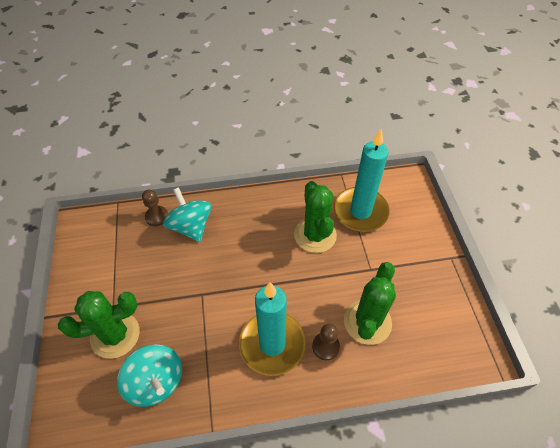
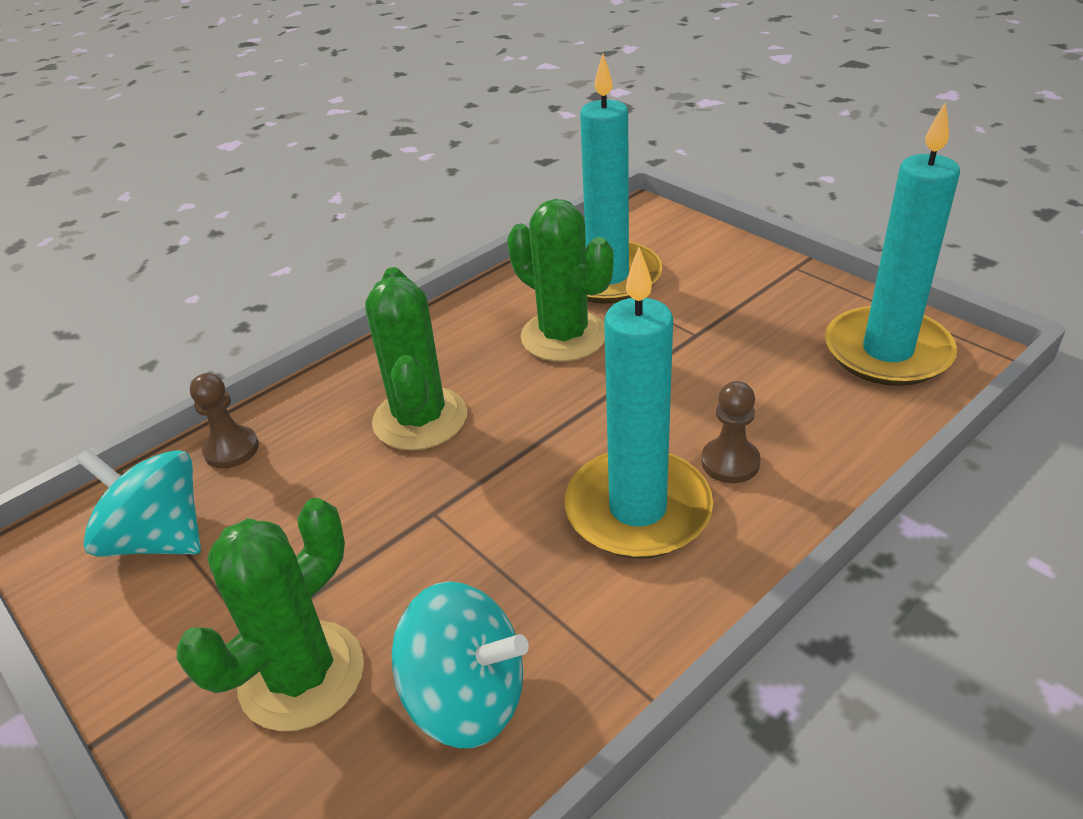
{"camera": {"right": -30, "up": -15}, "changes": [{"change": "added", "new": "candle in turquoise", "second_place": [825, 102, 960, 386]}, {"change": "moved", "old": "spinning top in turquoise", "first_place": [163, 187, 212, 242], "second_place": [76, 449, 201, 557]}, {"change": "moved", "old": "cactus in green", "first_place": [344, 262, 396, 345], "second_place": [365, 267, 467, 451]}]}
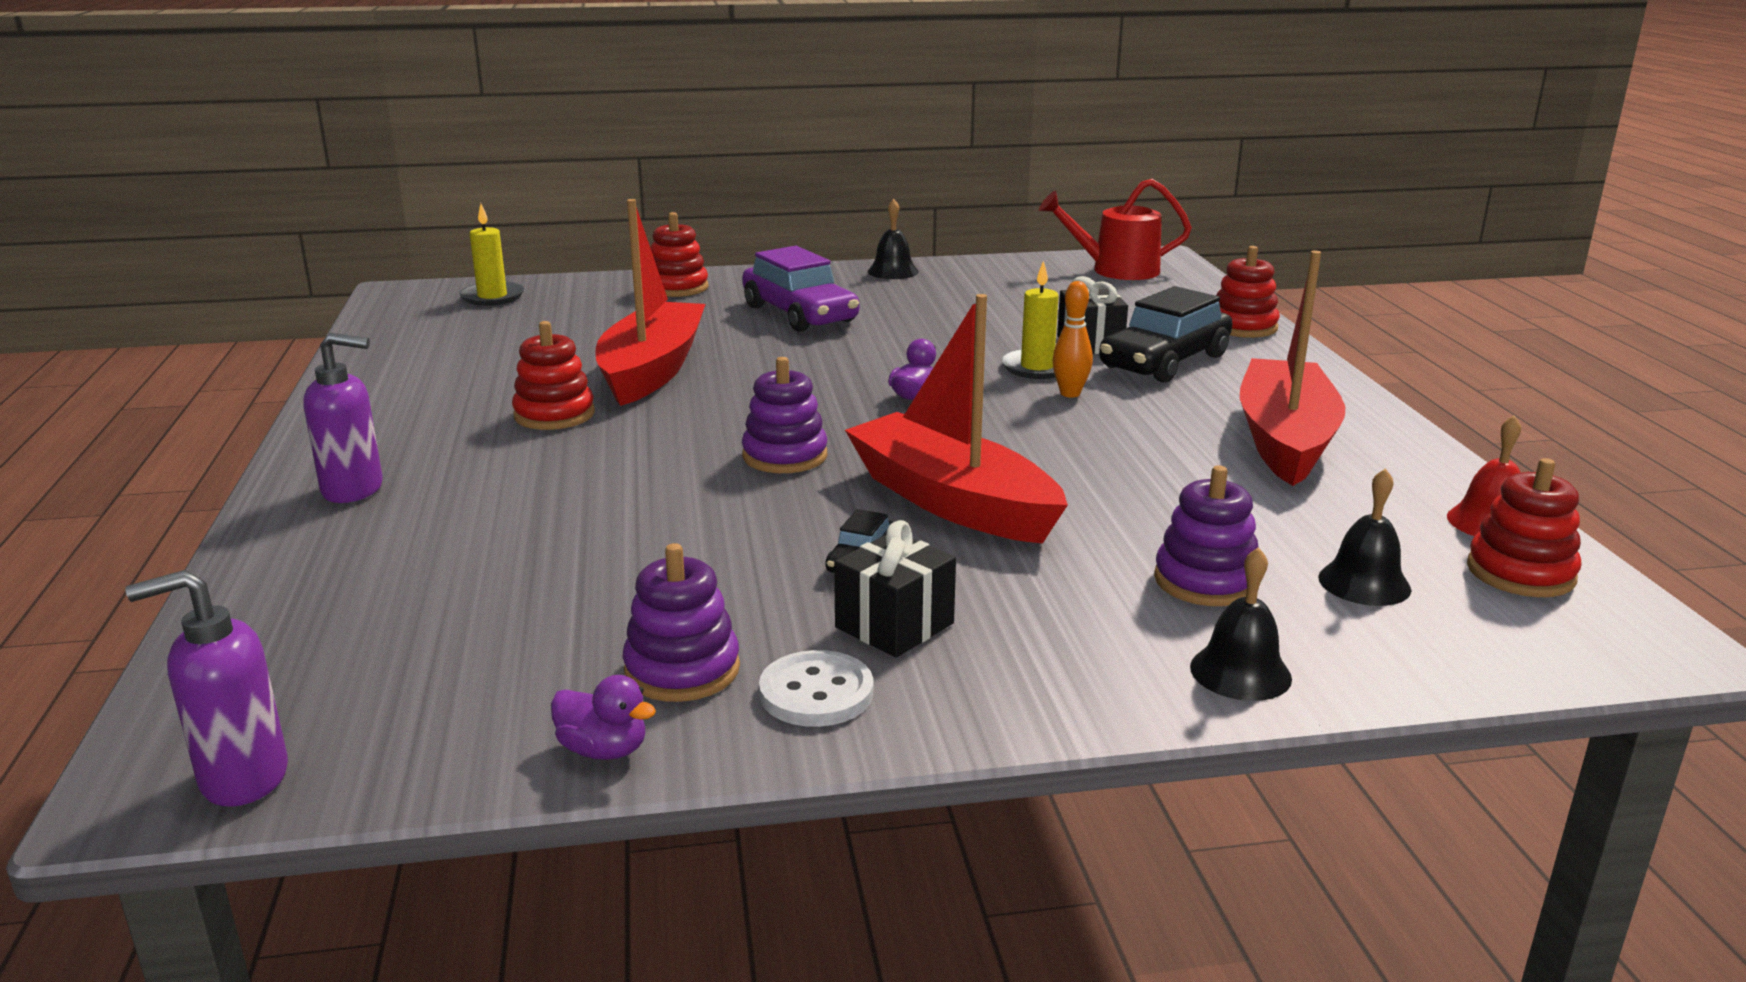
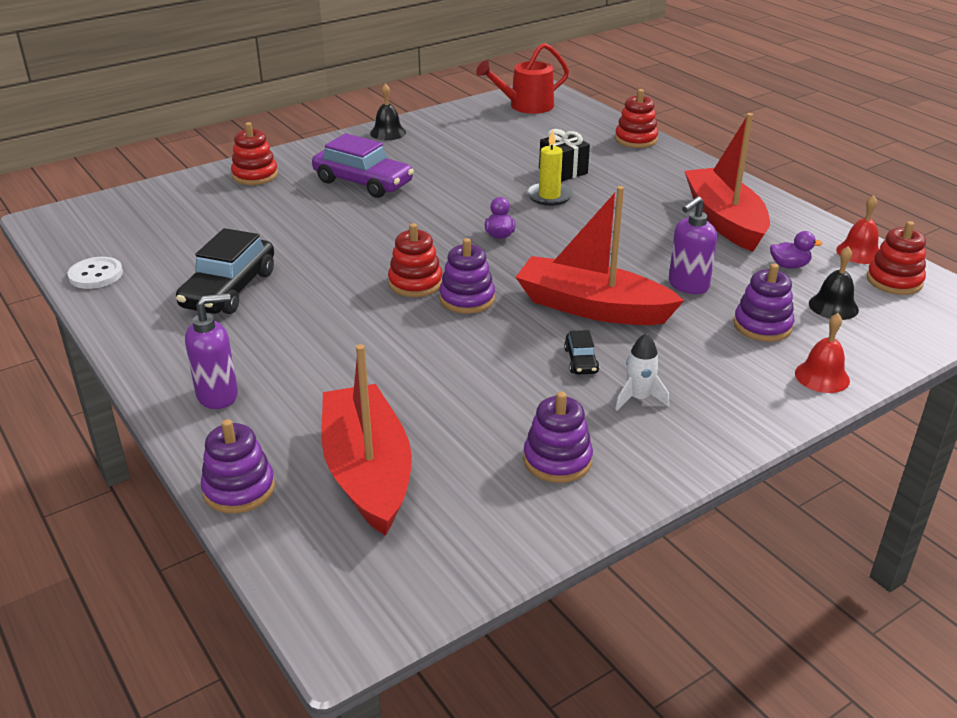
{"camera": {"right": -25, "up": 10}, "changes": [{"change": "removed", "old": "candle in yellow", "first_place": [459, 204, 524, 306]}, {"change": "removed", "old": "bowling pin in orange", "first_place": [1052, 281, 1093, 398]}, {"change": "added", "new": "stacking toy in purple", "second_place": [201, 419, 275, 513]}, {"change": "moved", "old": "soap dispenser in purple", "first_place": [126, 570, 288, 807], "second_place": [669, 196, 717, 294]}, {"change": "moved", "old": "stacking toy in red", "first_place": [512, 321, 595, 430], "second_place": [388, 223, 442, 297]}, {"change": "moved", "old": "duck in purple", "first_place": [551, 675, 656, 760], "second_place": [770, 231, 822, 269]}, {"change": "moved", "old": "boat in red", "first_place": [596, 199, 706, 406], "second_place": [322, 344, 412, 536]}, {"change": "moved", "old": "button in white", "first_place": [759, 650, 873, 727], "second_place": [67, 257, 123, 289]}, {"change": "moved", "old": "car in black", "first_place": [1099, 286, 1233, 383], "second_place": [176, 228, 274, 314]}, {"change": "replaced", "old": "gift in black", "new": "rocket in white", "first_place": [834, 520, 956, 657], "second_place": [615, 333, 669, 410]}, {"change": "recoloured", "old": "bell in black", "new": "bell in red", "first_place": [1190, 547, 1292, 701], "second_place": [795, 313, 850, 393]}]}
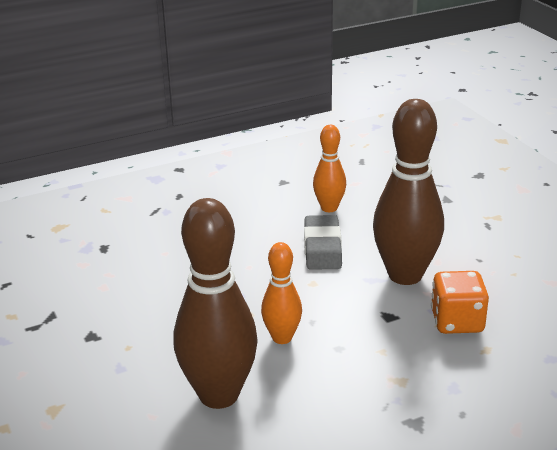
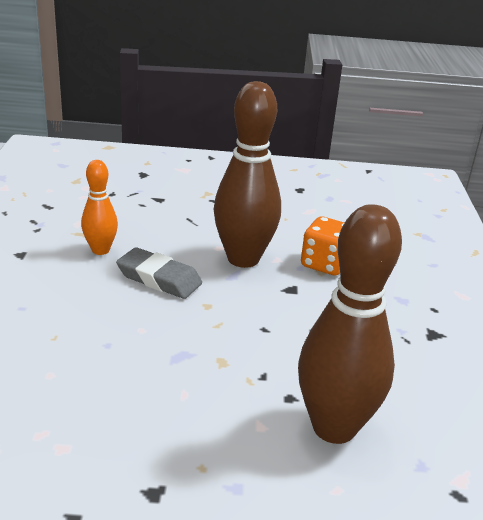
{"camera": {"right": -65, "up": 0}, "changes": [{"change": "removed", "old": "bowling pin in orange", "first_place": [261, 242, 302, 344]}]}
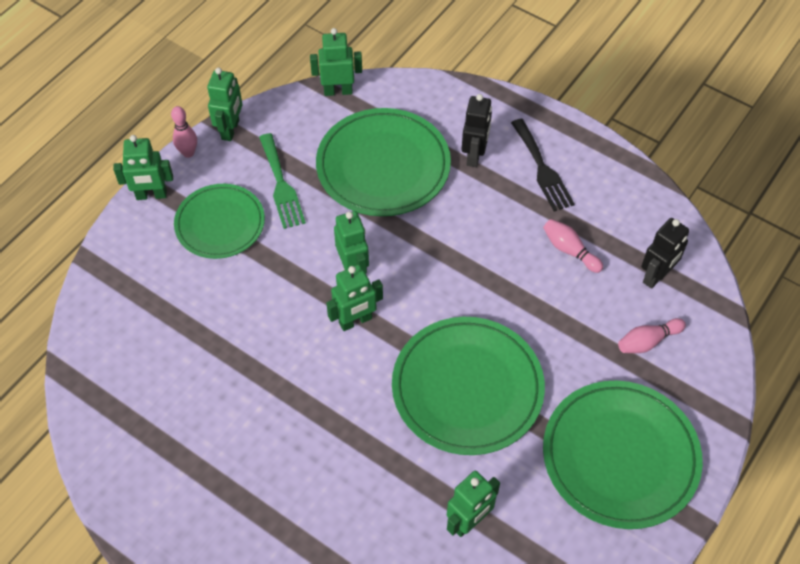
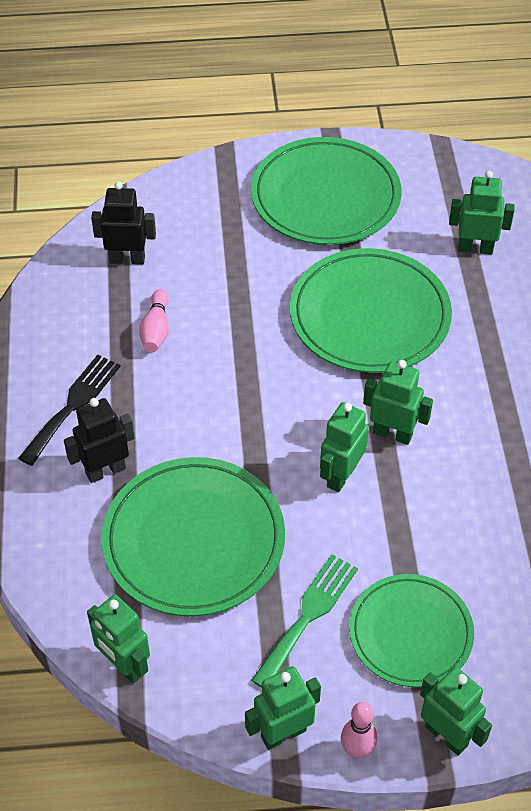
{"camera": {"right": -130, "up": -5}, "changes": [{"change": "removed", "old": "bowling pin in pink", "first_place": [618, 318, 686, 353]}]}
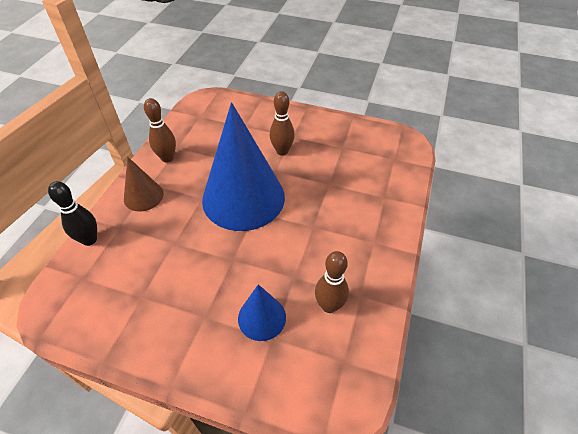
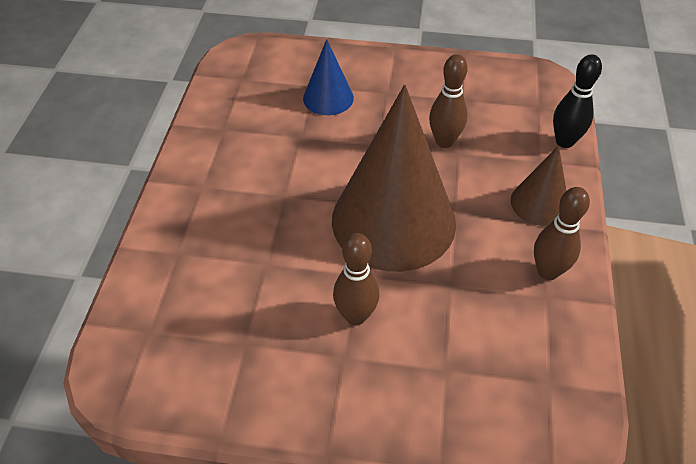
{"camera": {"right": 170, "up": 0}, "changes": [{"change": "moved", "old": "bowling pin in brown", "first_place": [315, 251, 349, 313], "second_place": [429, 54, 468, 148]}, {"change": "recoloured", "old": "cone in blue", "new": "cone in brown", "first_place": [202, 102, 285, 231], "second_place": [332, 85, 456, 272]}]}
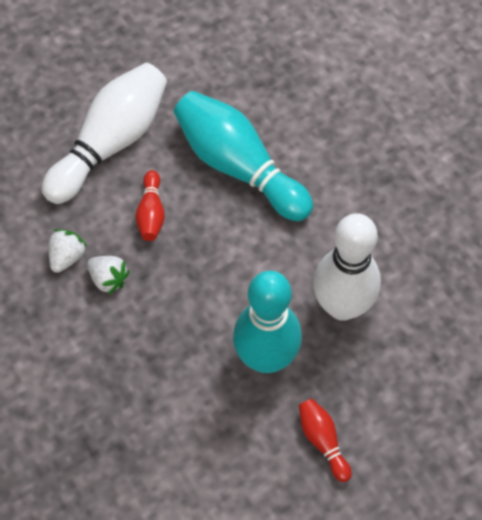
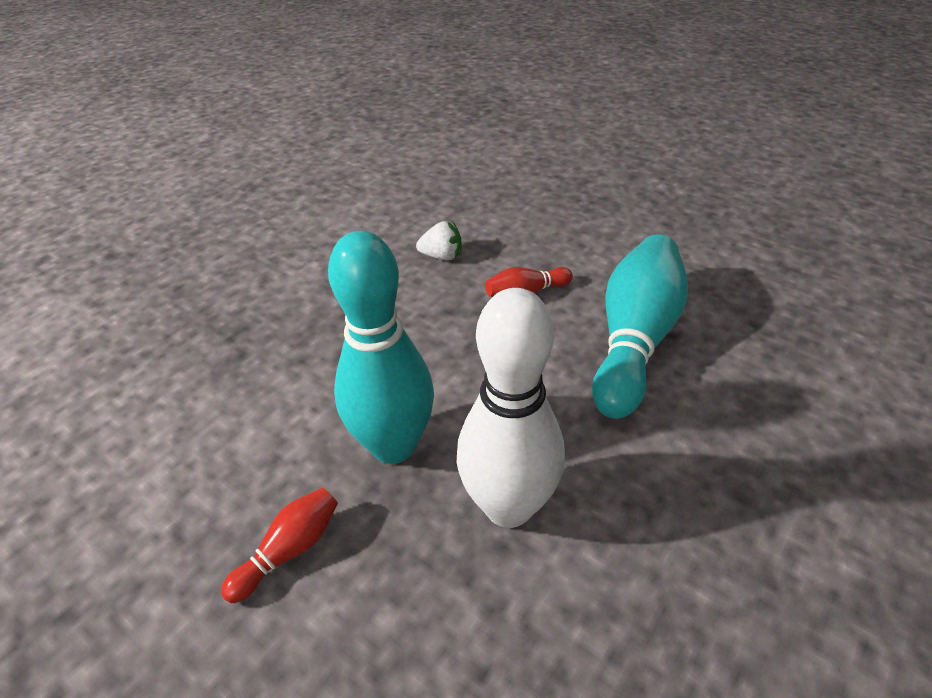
{"camera": {"right": 70, "up": -20}, "changes": [{"change": "removed", "old": "bowling pin in white", "first_place": [41, 63, 167, 204]}, {"change": "removed", "old": "strawberry in white", "first_place": [87, 256, 130, 295]}]}
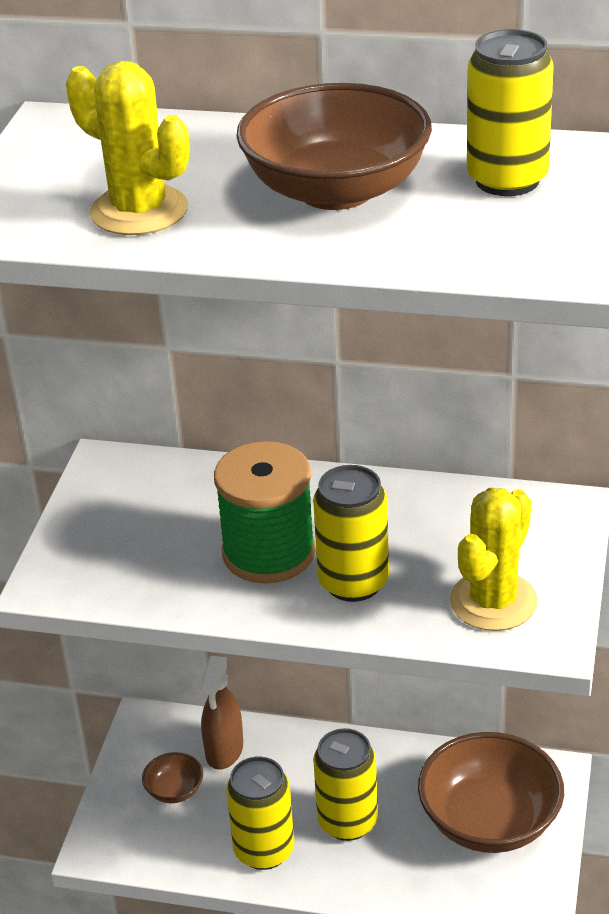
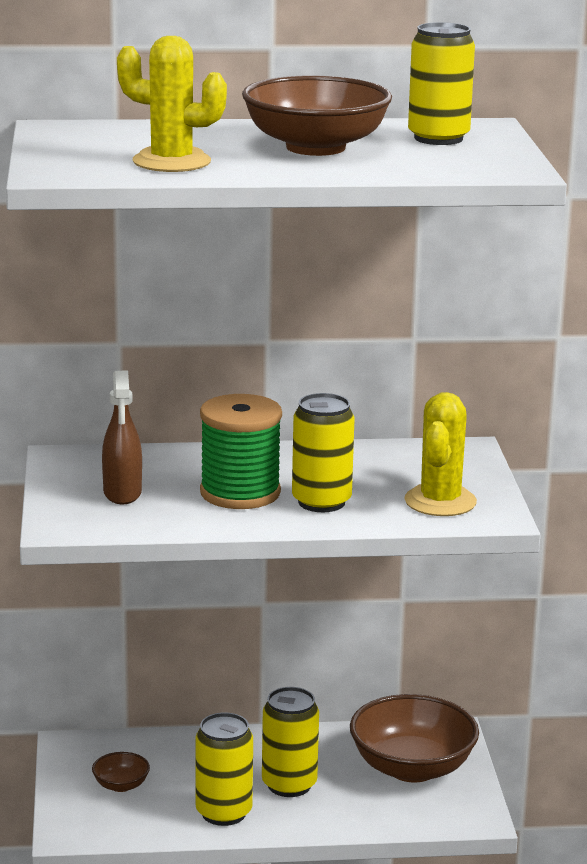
{"camera": {"right": -20, "up": -15}, "changes": [{"change": "moved", "old": "spray bottle in brown", "first_place": [201, 656, 243, 769], "second_place": [102, 371, 142, 504]}]}
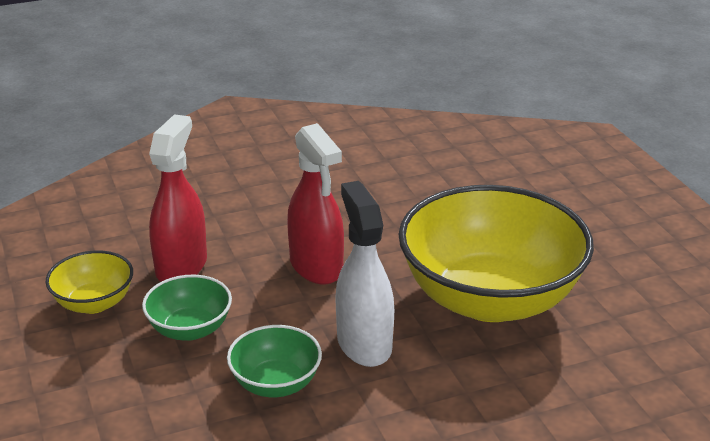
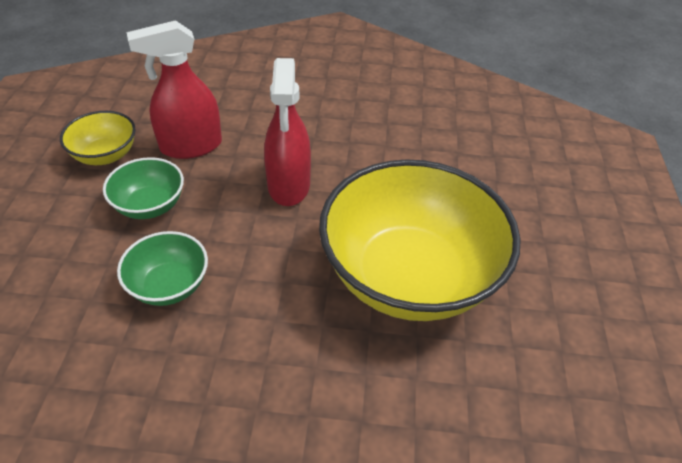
{"camera": {"right": 25, "up": 15}, "changes": [{"change": "removed", "old": "spray bottle in white", "first_place": [335, 181, 394, 367]}, {"change": "turned", "old": "spray bottle in red", "first_place": [149, 114, 207, 282], "second_place": [127, 20, 222, 159], "degrees": -150}]}
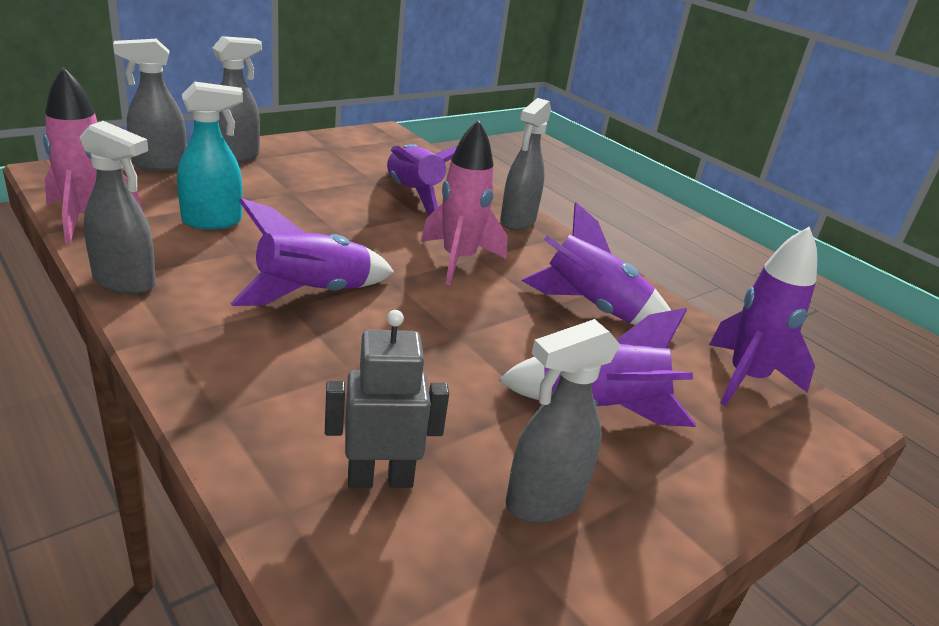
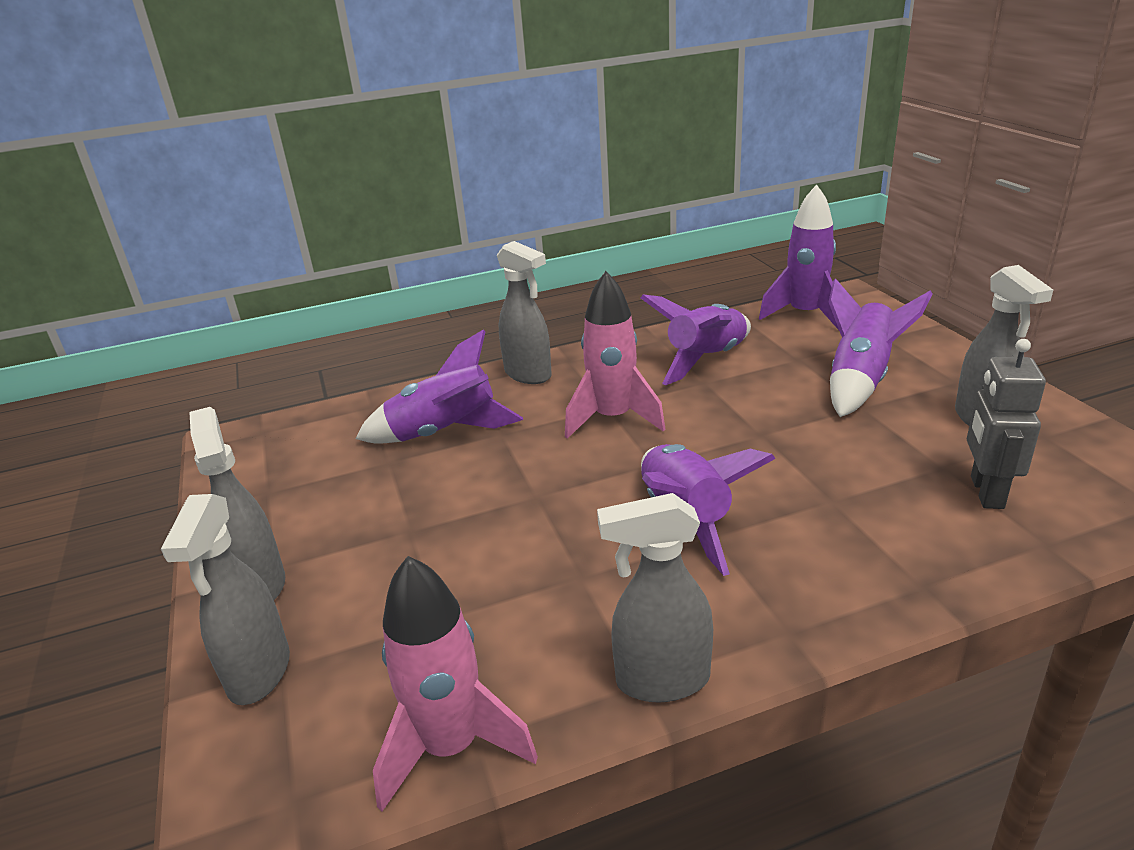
{"camera": {"right": -65, "up": 0}, "changes": [{"change": "removed", "old": "spray bottle in turquoise", "first_place": [177, 82, 243, 229]}, {"change": "turned", "old": "spray bottle in grey", "first_place": [80, 121, 156, 294], "second_place": [597, 493, 713, 702], "degrees": -135}]}
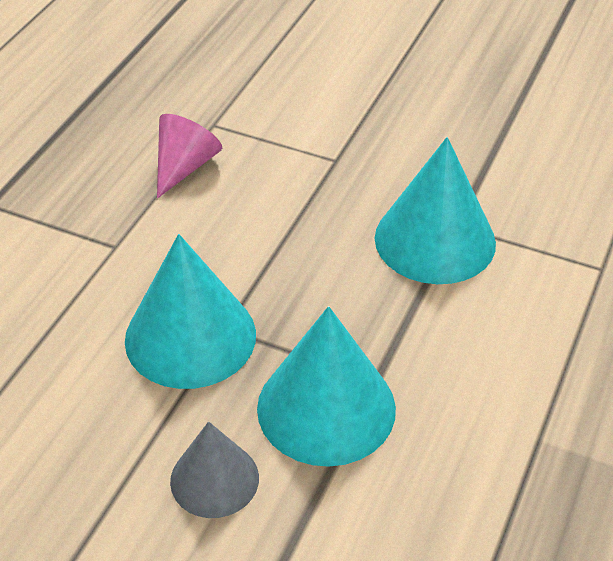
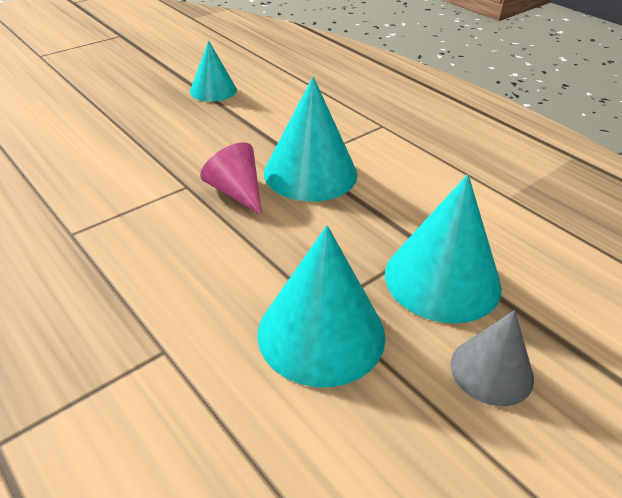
{"camera": {"right": -65, "up": -5}, "changes": [{"change": "added", "new": "cone in turquoise", "second_place": [190, 40, 237, 102]}, {"change": "moved", "old": "cone in pink", "first_place": [157, 114, 222, 199], "second_place": [200, 142, 262, 215]}]}
